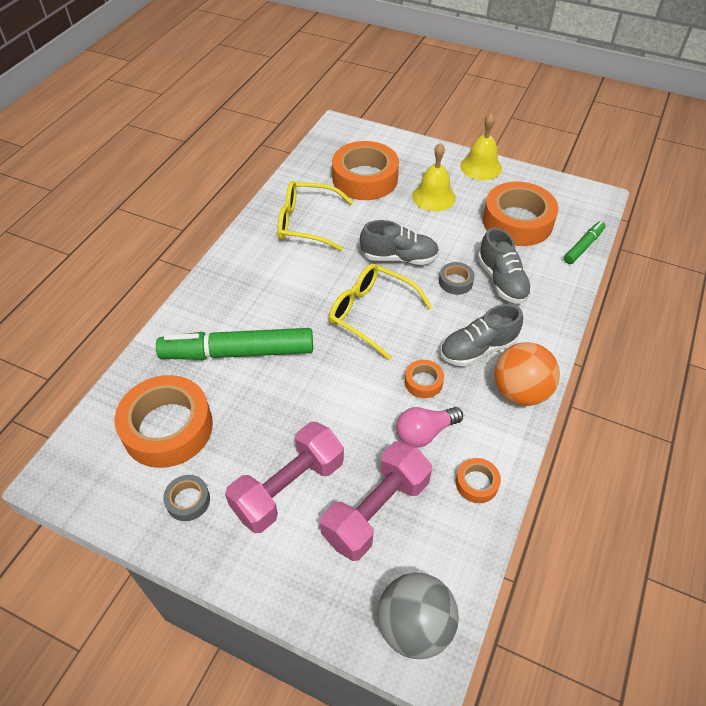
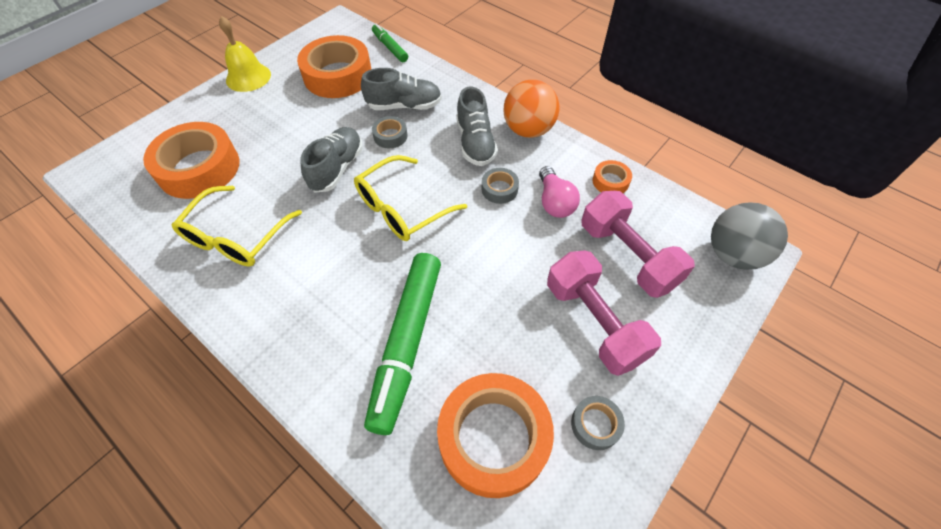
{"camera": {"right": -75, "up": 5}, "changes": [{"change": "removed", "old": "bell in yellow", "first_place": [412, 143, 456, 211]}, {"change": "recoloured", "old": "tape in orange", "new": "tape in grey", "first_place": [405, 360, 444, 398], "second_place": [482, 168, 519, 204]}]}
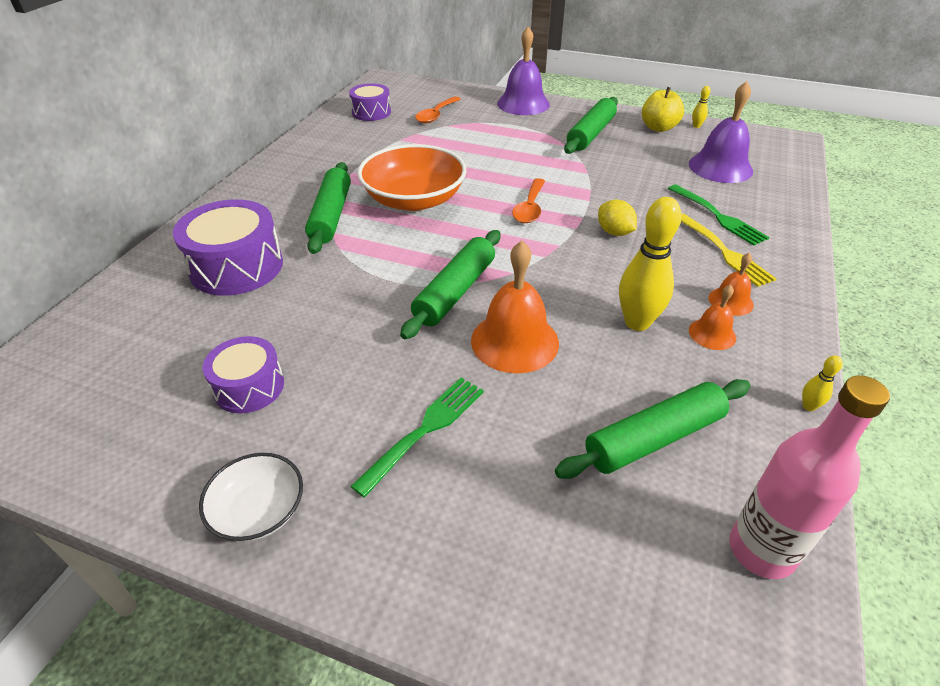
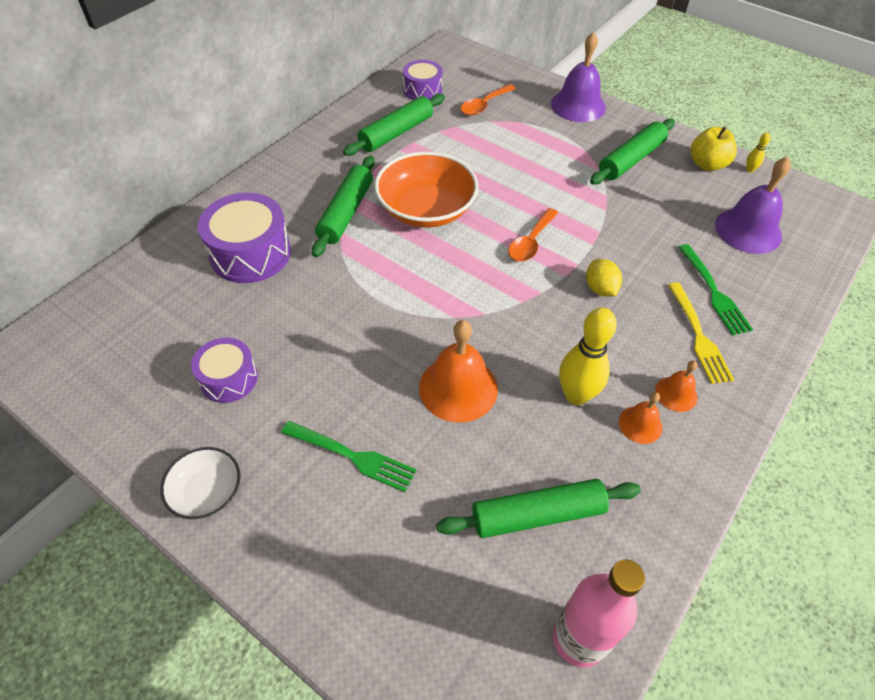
{"camera": {"right": 15, "up": 10}, "changes": [{"change": "removed", "old": "bowling pin in yellow", "first_place": [802, 355, 843, 411]}, {"change": "moved", "old": "rolling pin in green", "first_place": [400, 230, 500, 339], "second_place": [343, 94, 445, 156]}, {"change": "turned", "old": "fork in green", "first_place": [350, 378, 484, 497], "second_place": [281, 421, 416, 492], "degrees": 60}]}
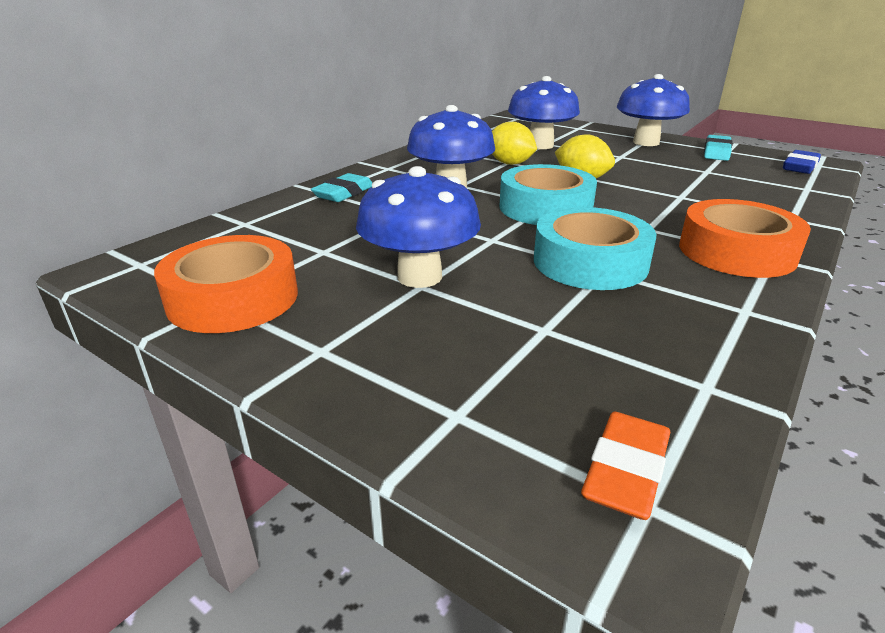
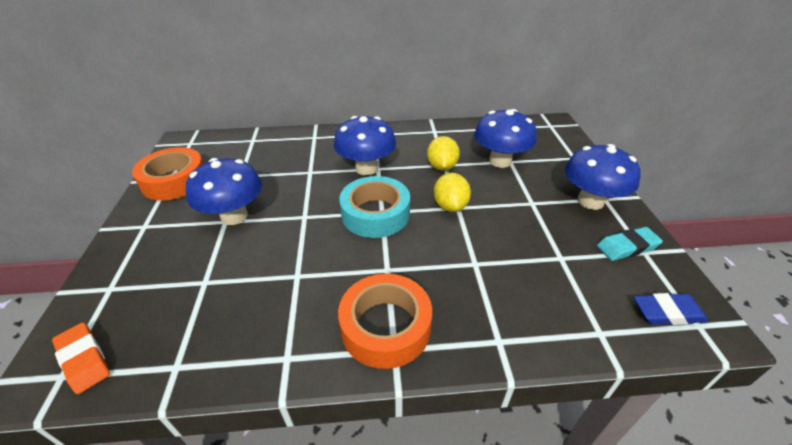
{"camera": {"right": 50, "up": 10}, "changes": [{"change": "removed", "old": "eraser in turquoise", "first_place": [311, 173, 372, 202]}, {"change": "removed", "old": "tape in turquoise", "first_place": [534, 207, 656, 290]}, {"change": "turned", "old": "eraser in orange", "first_place": [581, 412, 671, 520], "second_place": [52, 322, 110, 394], "degrees": 60}]}
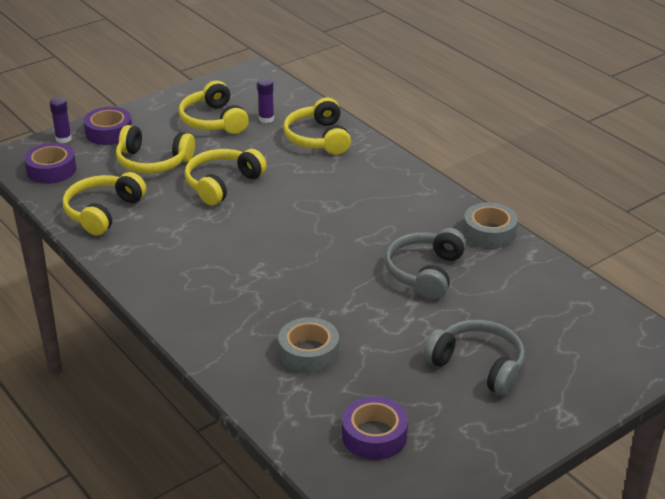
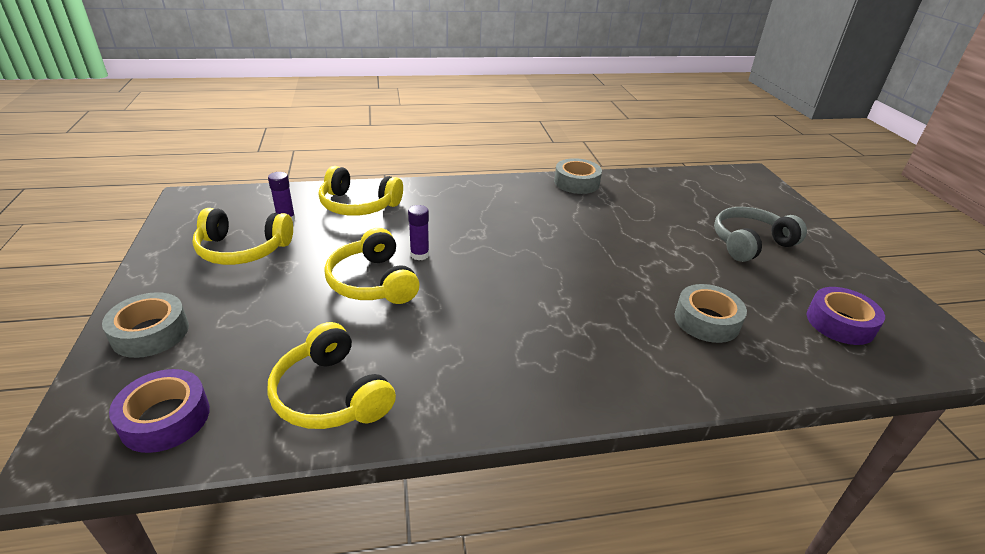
{"camera": {"right": -65, "up": 0}, "changes": [{"change": "removed", "old": "headphones in yellow", "first_place": [116, 125, 195, 174]}, {"change": "removed", "old": "headphones in grey", "first_place": [385, 228, 466, 300]}, {"change": "moved", "old": "glue stick in purple", "first_place": [50, 97, 72, 143], "second_place": [408, 205, 429, 260]}, {"change": "recoloured", "old": "tape in purple", "new": "tape in grey", "first_place": [83, 107, 132, 145], "second_place": [102, 292, 189, 358]}]}
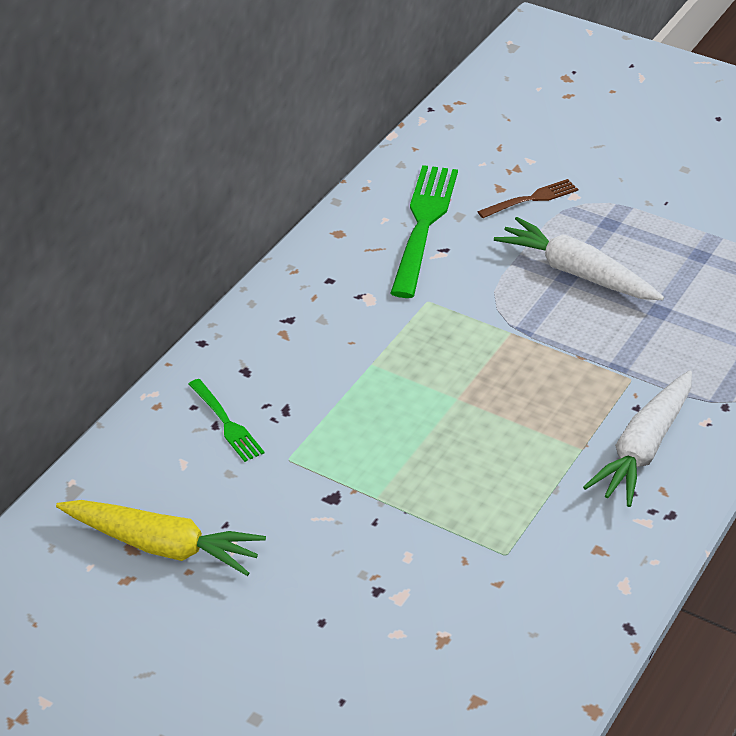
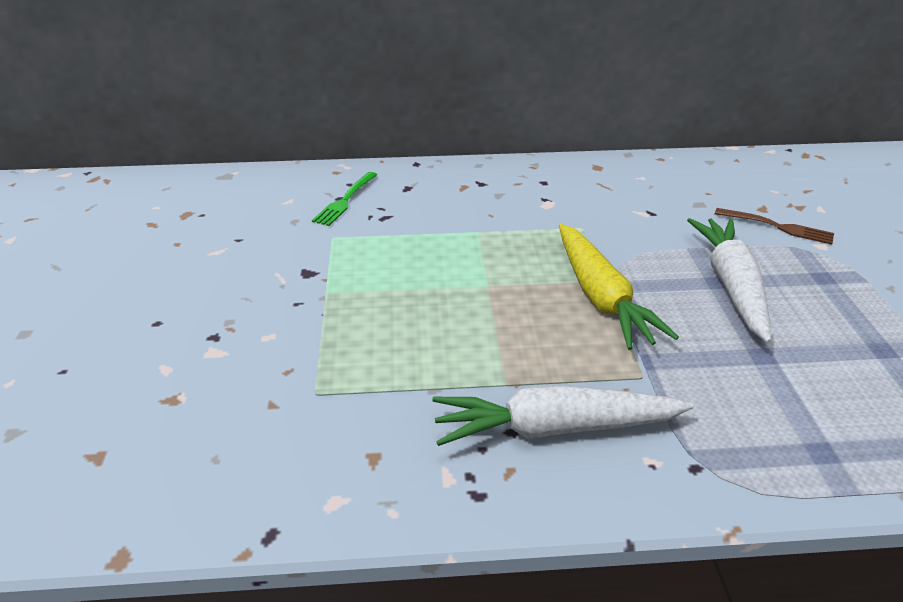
{"camera": {"right": 55, "up": -5}, "changes": [{"change": "removed", "old": "fork in green", "first_place": [390, 165, 458, 298]}, {"change": "moved", "old": "carrot in yellow", "first_place": [56, 500, 266, 576], "second_place": [559, 224, 679, 350]}]}
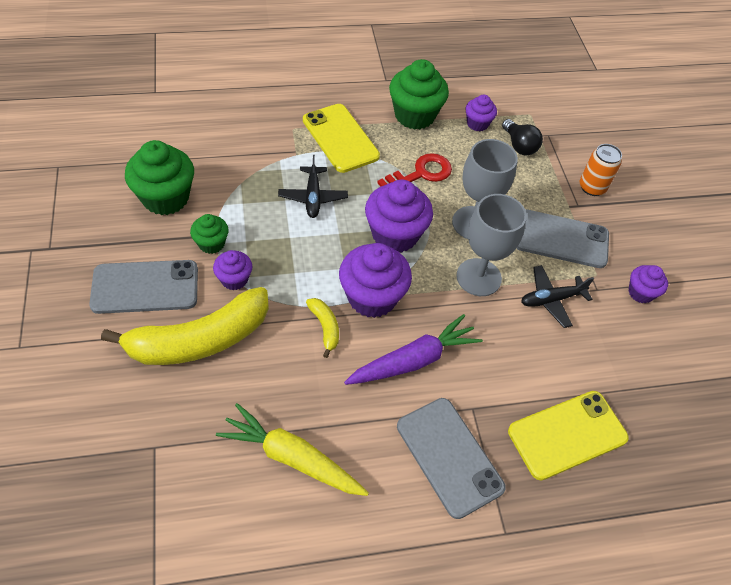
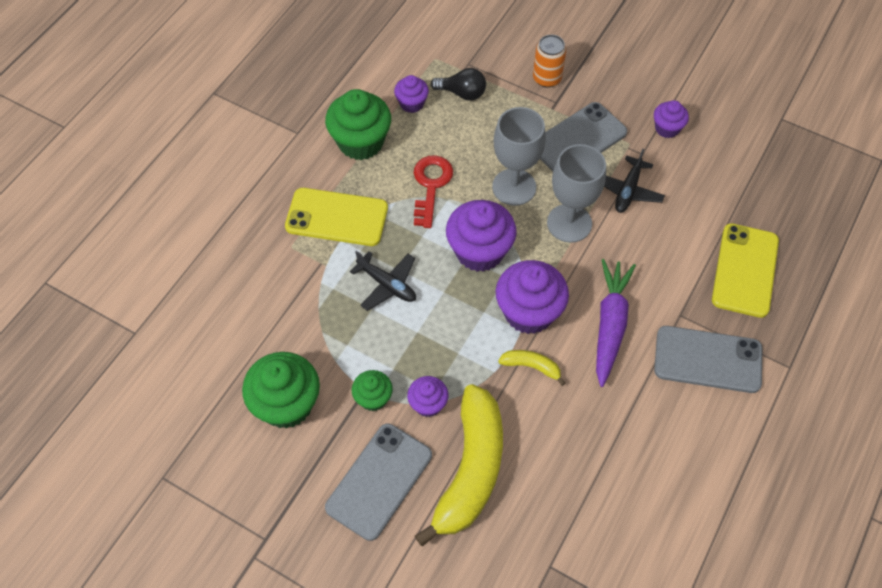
{"camera": {"right": -45, "up": 5}, "changes": [{"change": "removed", "old": "carrot in yellow", "first_place": [216, 403, 369, 496]}]}
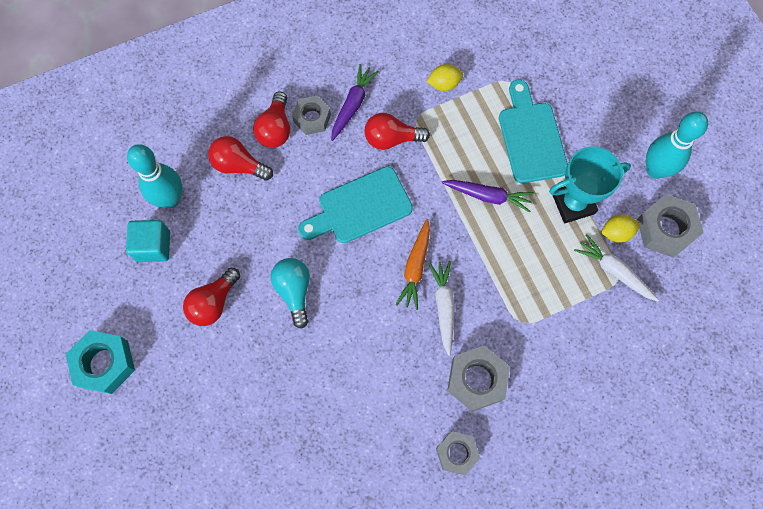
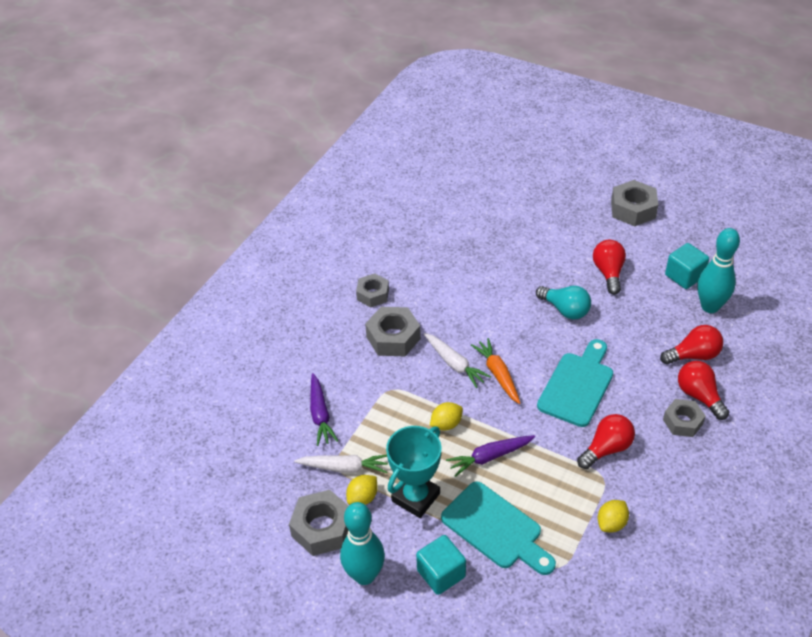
{"camera": {"right": 145, "up": -25}, "changes": [{"change": "added", "new": "cube in turquoise", "second_place": [416, 535, 466, 595]}, {"change": "added", "new": "lemon in yellow", "second_place": [430, 402, 463, 431]}, {"change": "moved", "old": "carrot in purple", "first_place": [331, 64, 379, 141], "second_place": [310, 373, 338, 446]}, {"change": "recoloured", "old": "nut in turquoise", "new": "nut in grey", "first_place": [66, 330, 135, 394], "second_place": [611, 180, 658, 226]}]}
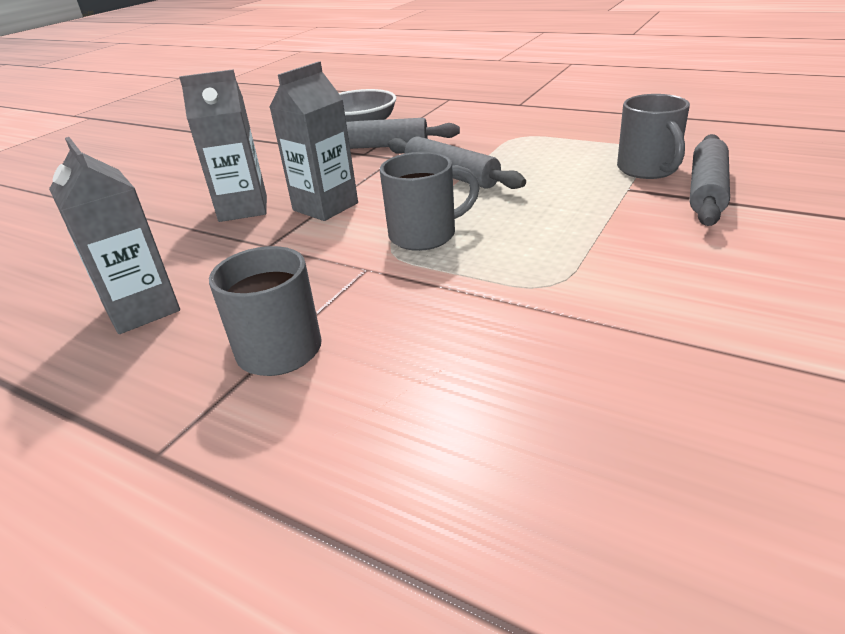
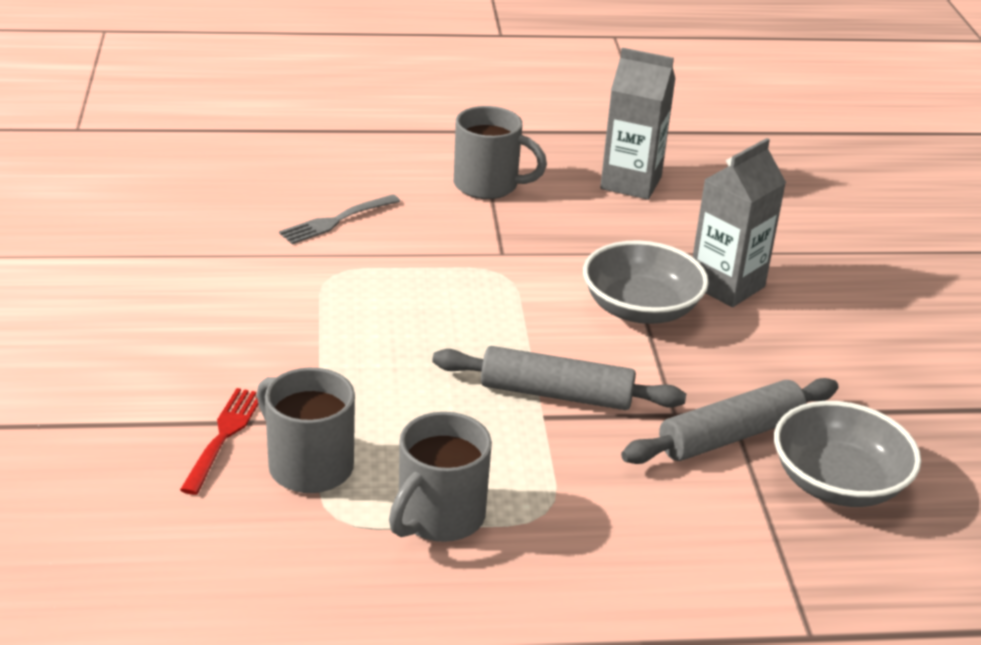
{"camera": {"right": 140, "up": 0}, "changes": [{"change": "added", "new": "fork in grey", "second_place": [279, 195, 400, 244]}, {"change": "moved", "old": "mug in grey", "first_place": [380, 152, 480, 251], "second_place": [389, 412, 492, 542]}, {"change": "replaced", "old": "carton in grey", "new": "bowl in grey", "first_place": [270, 61, 358, 221], "second_place": [583, 240, 709, 324]}, {"change": "replaced", "old": "rolling pin in grey", "new": "fork in red", "first_place": [690, 134, 730, 226], "second_place": [180, 388, 258, 495]}]}
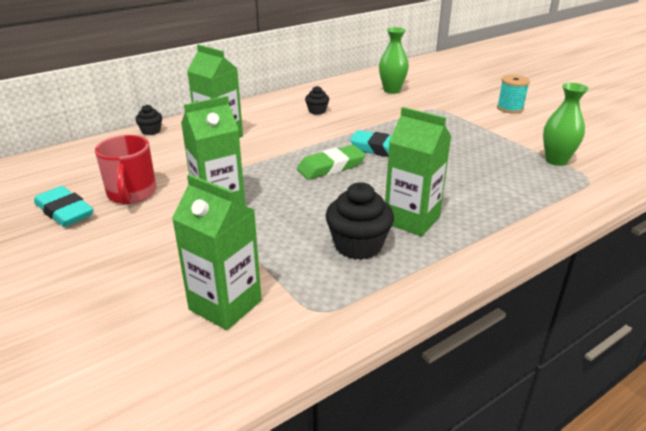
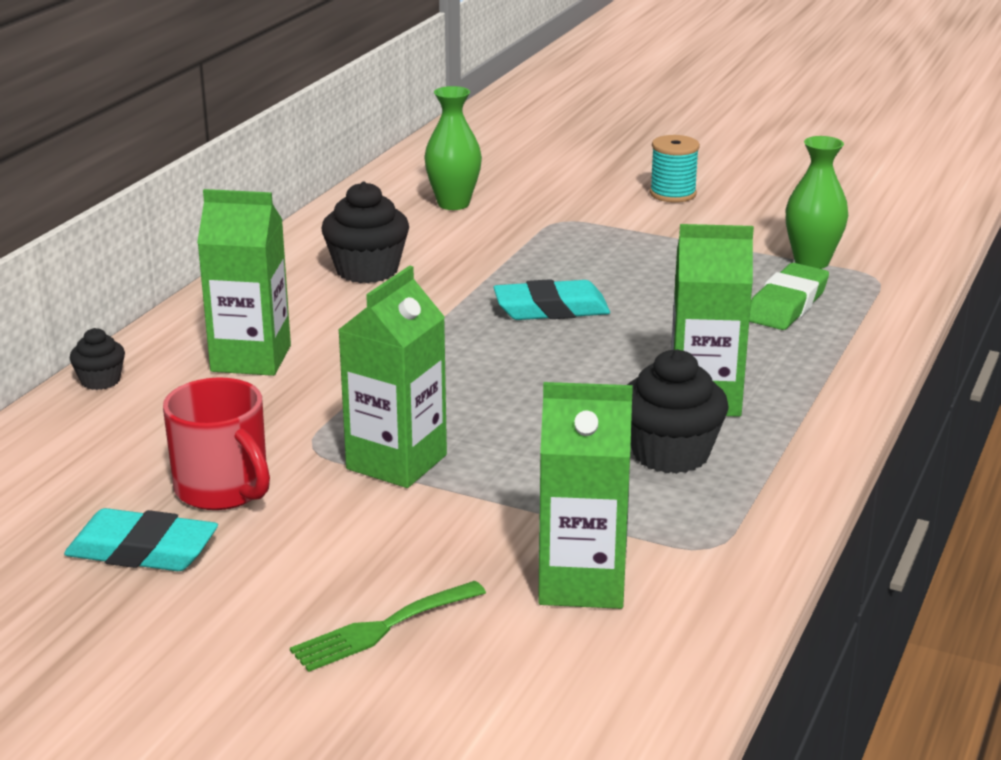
{"camera": {"right": -30, "up": -5}, "changes": [{"change": "added", "new": "fork in green", "second_place": [290, 581, 486, 672]}, {"change": "moved", "old": "eraser in green", "first_place": [297, 145, 366, 180], "second_place": [749, 263, 829, 330]}, {"change": "resized", "old": "cupcake in black", "first_place": [305, 86, 329, 115], "second_place": [322, 182, 409, 283], "factor": 1.84}]}
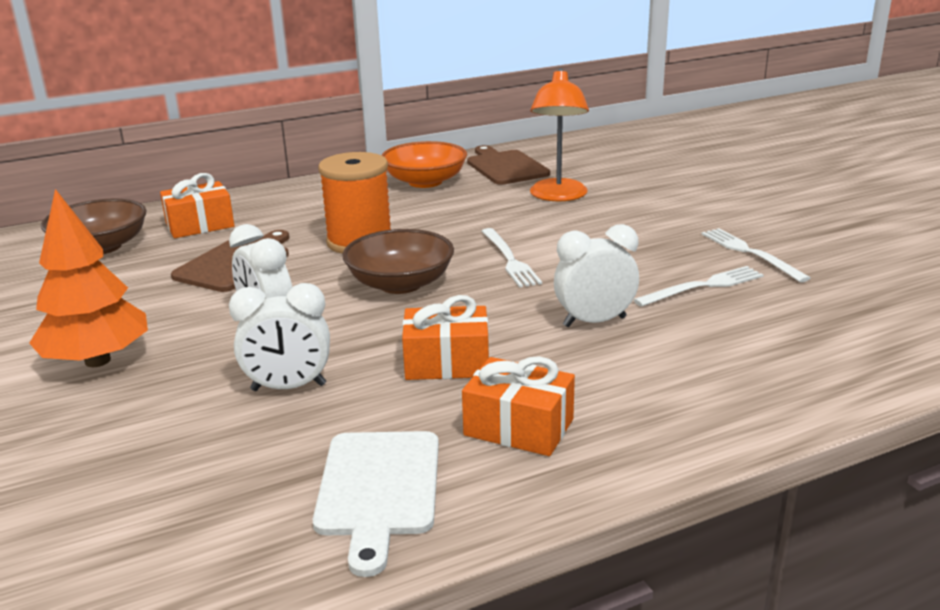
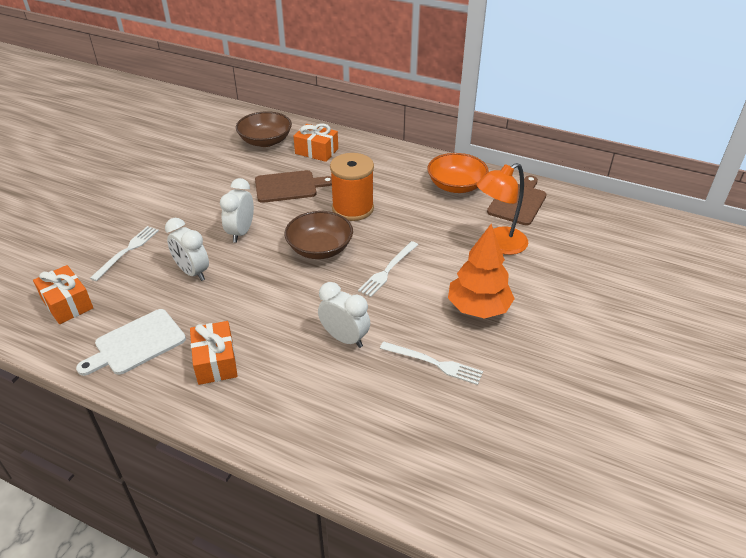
{"camera": {"right": 50, "up": 15}, "changes": [{"change": "moved", "old": "tree in orange", "first_place": [29, 189, 148, 367], "second_place": [448, 224, 515, 319]}, {"change": "moved", "old": "gift in orange", "first_place": [402, 295, 489, 380], "second_place": [33, 265, 93, 324]}, {"change": "moved", "old": "fork in white", "first_place": [702, 228, 811, 282], "second_place": [90, 226, 159, 281]}]}
